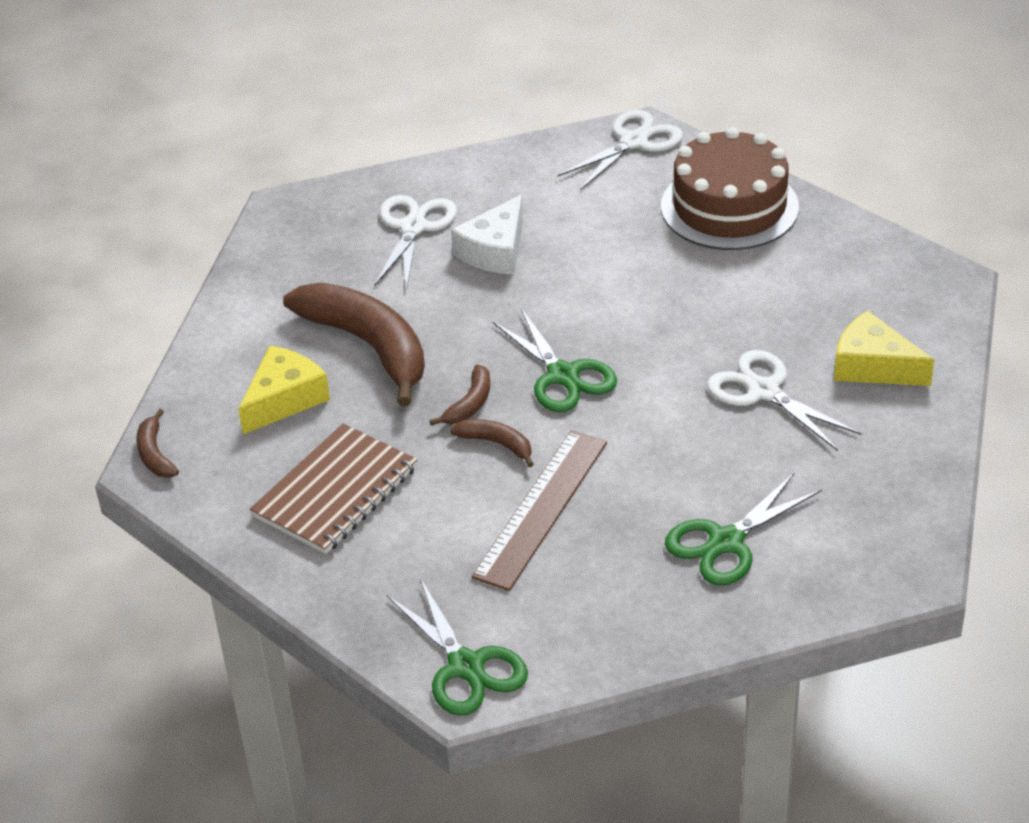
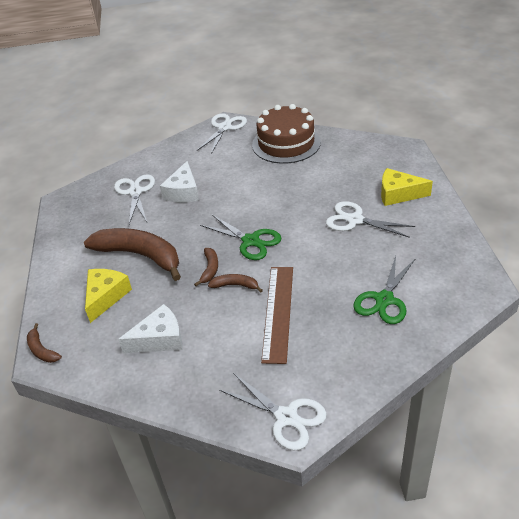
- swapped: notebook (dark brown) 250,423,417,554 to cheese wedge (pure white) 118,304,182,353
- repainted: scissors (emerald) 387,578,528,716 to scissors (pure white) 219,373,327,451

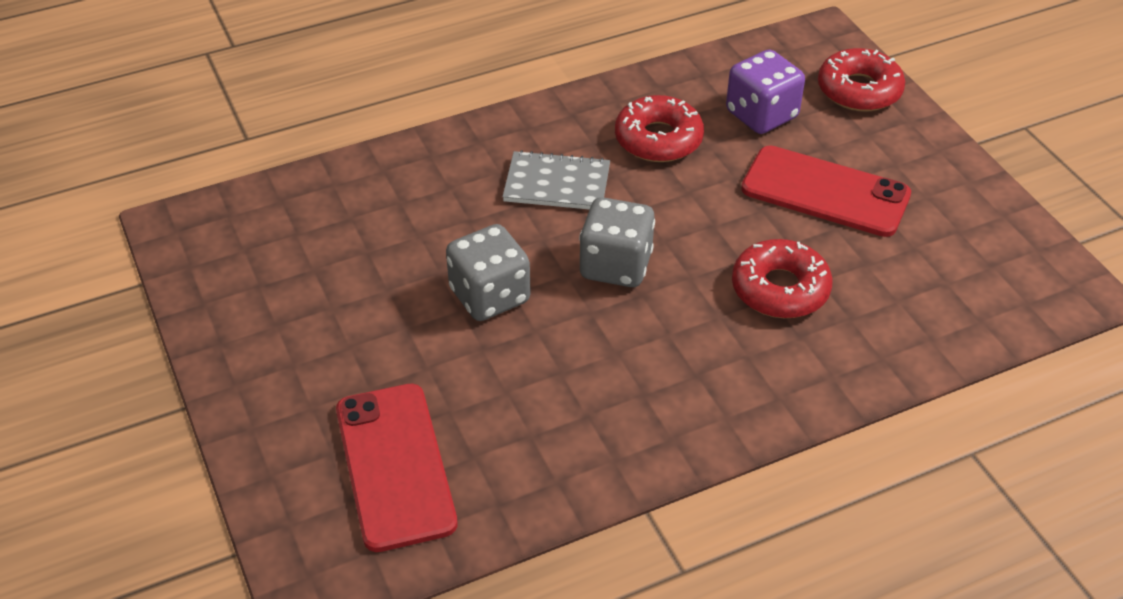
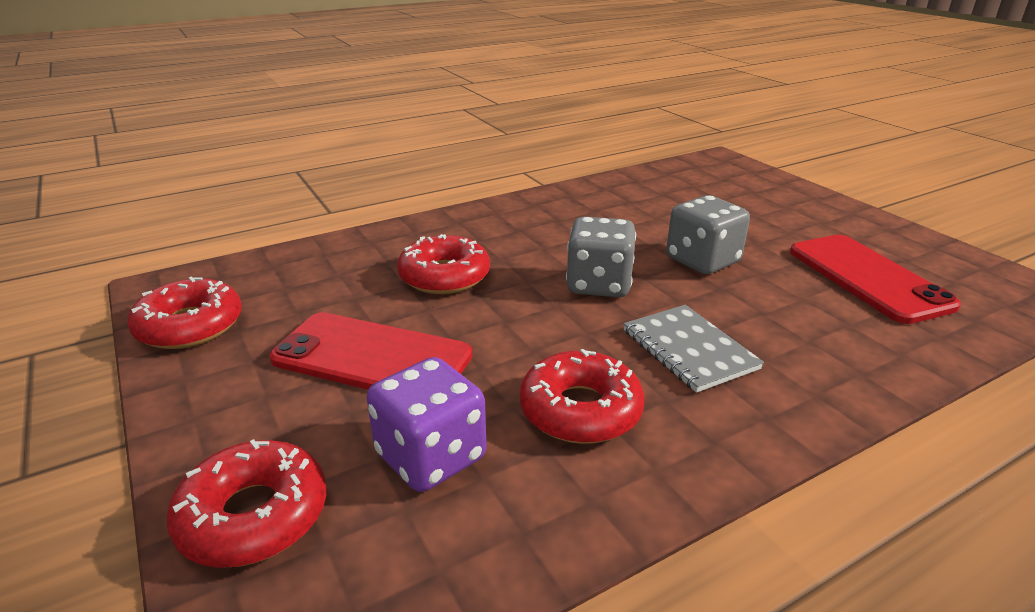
- rotated: notebook (ash-grey) 502,150,610,210 = 623,305,764,393 60 degrees clockwise
- shifted: mobile phone (crimson) 336,384,458,552 to 790,235,961,324
- new: donut (crimson) 128,276,242,349

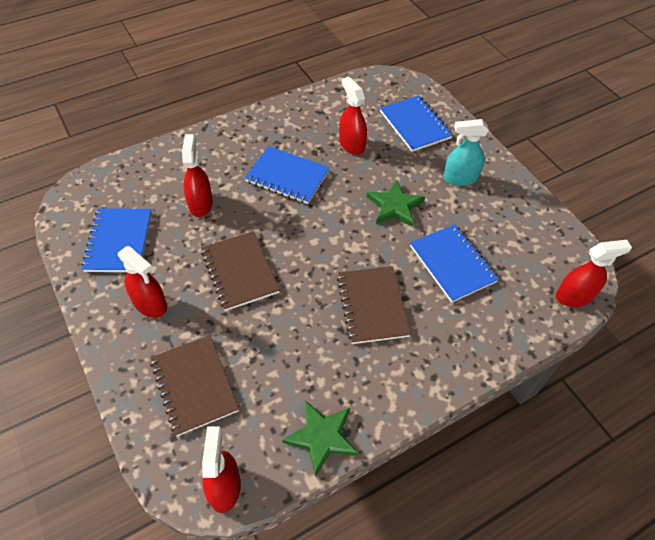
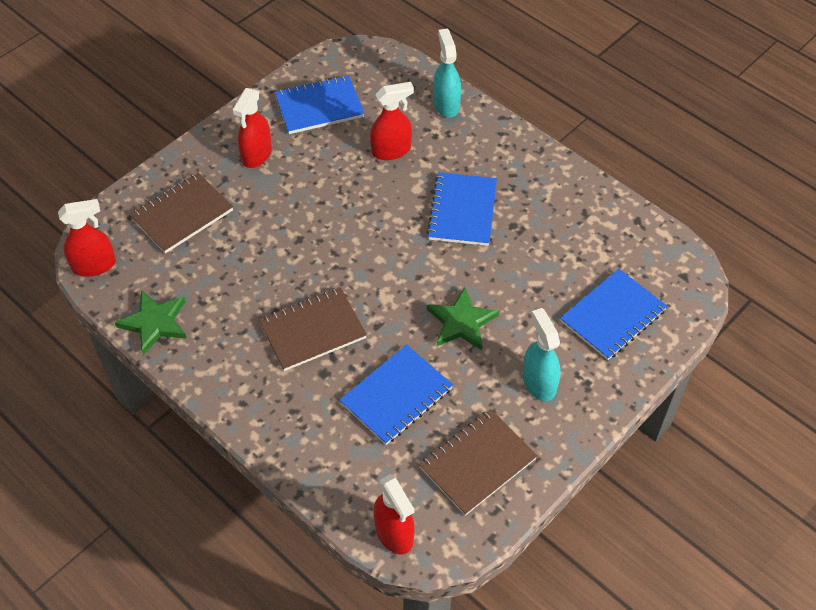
- gone: spray cleaner (crimson) 339,77,367,155
- shifted: notebook (dark brown) 201,231,280,311 to 419,409,538,516
- new: spray cleaner (turquoise) 433,29,461,118

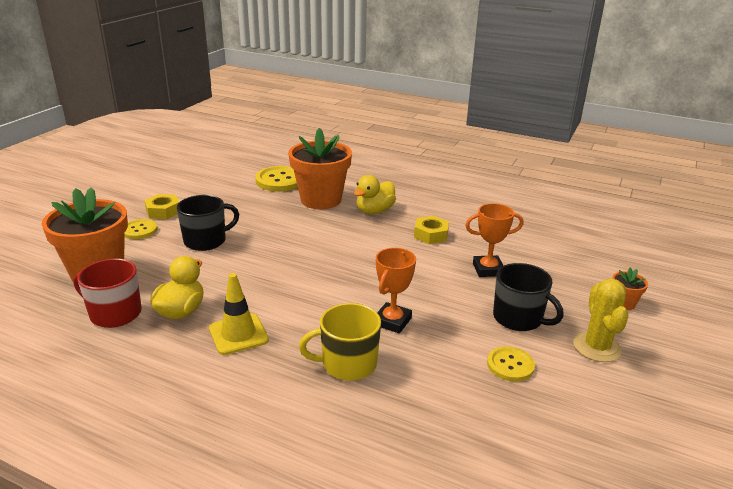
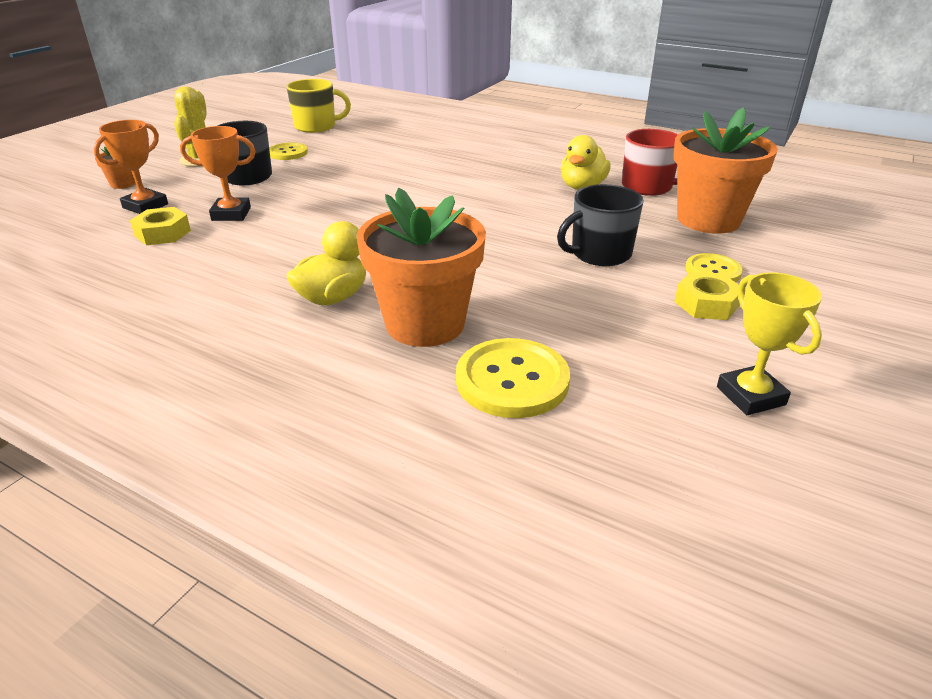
- shifted: nut (yellow) 414,216,449,244 to 130,207,191,245
- shifted: prize cup (bright orange) 376,248,416,334 to 94,120,168,214
- gone: road cone (yellow) 209,273,269,355
- shifted: mug (yellow) 299,303,381,381 to 287,79,351,133
- new: prize cup (yellow) 717,272,822,415

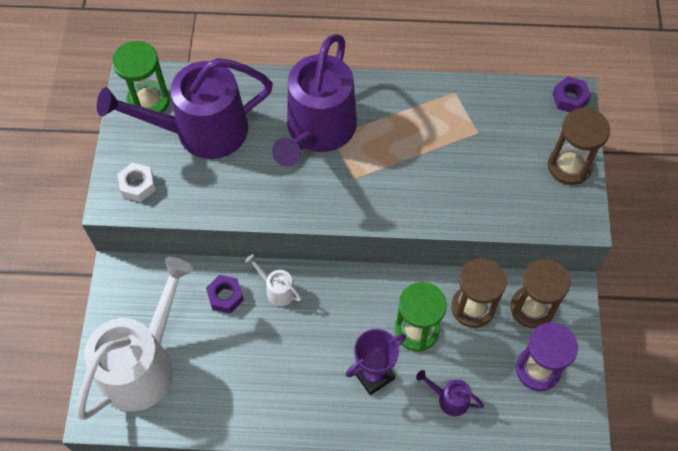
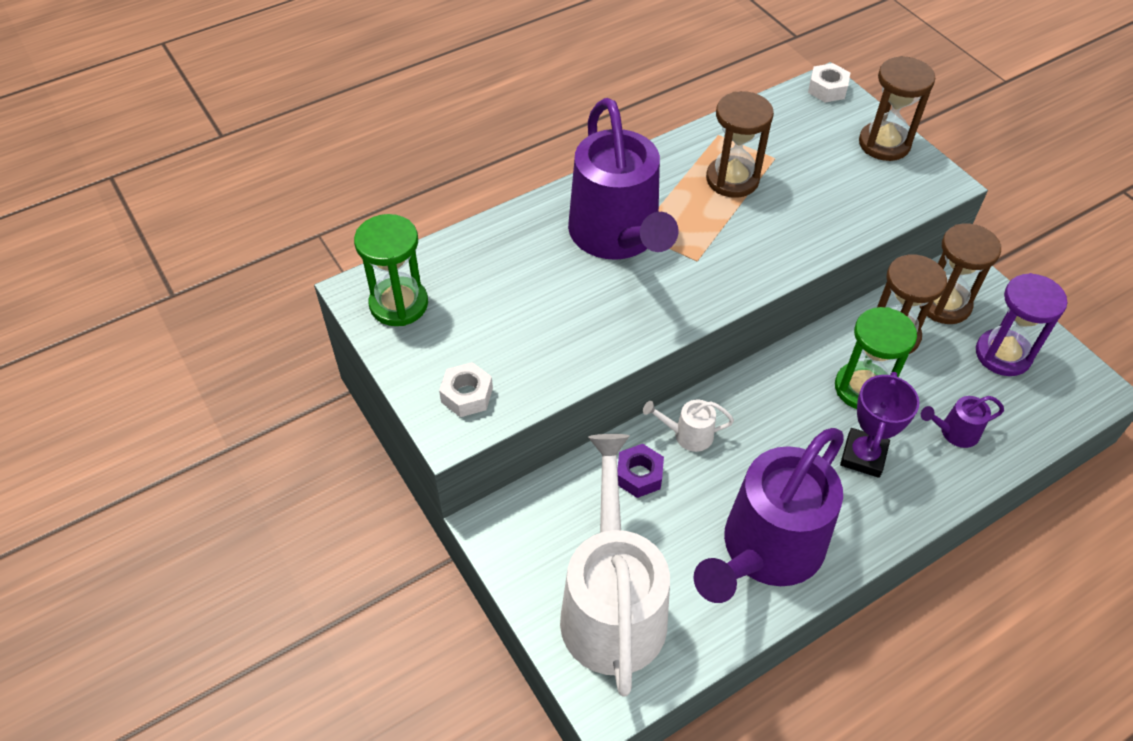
- shifted: watering can (royal purple) 97,58,273,159 to 694,428,844,603
- repainted: nut (royal purple) 553,76,591,112 to nut (pure white) 808,63,850,102
- new: sandglass (dark brown) 706,91,774,198

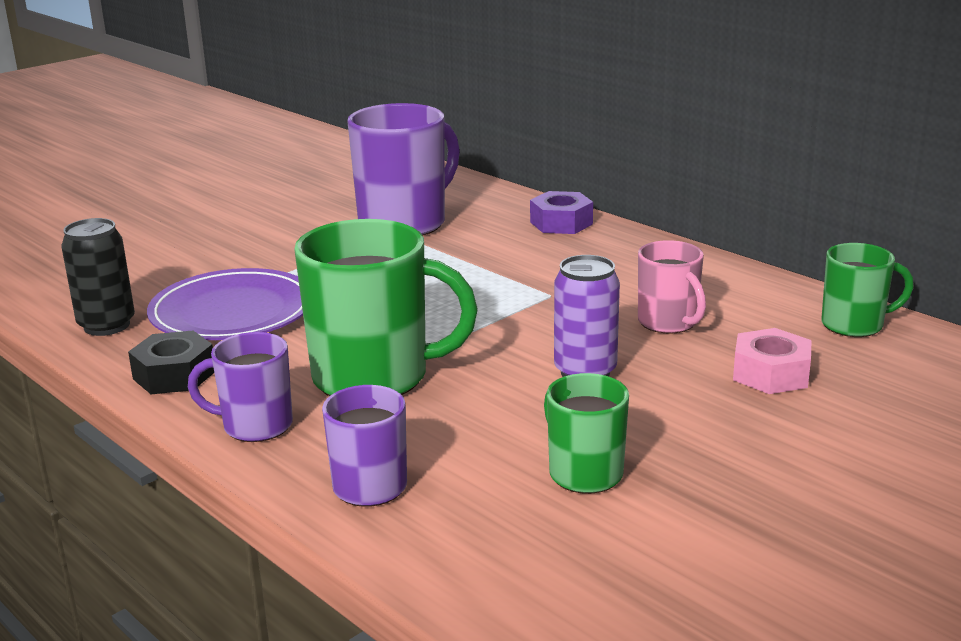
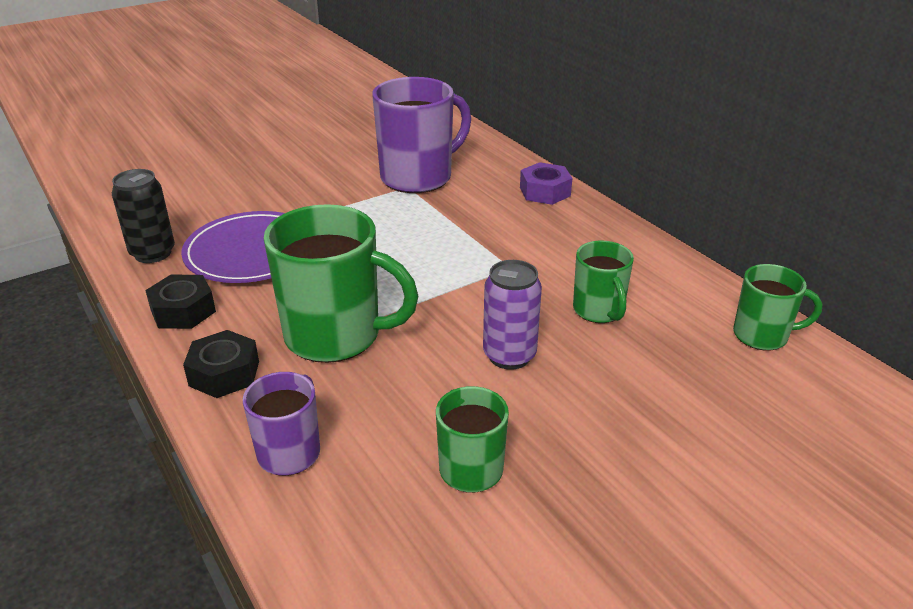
- repainted: mug (rose-pink) 638,240,706,334 to mug (emerald) 573,241,634,323
- gone: nut (rose-pink) 733,328,812,394
- swapped: mug (royal purple) 188,332,293,442 to nut (jet-black) 183,330,259,398

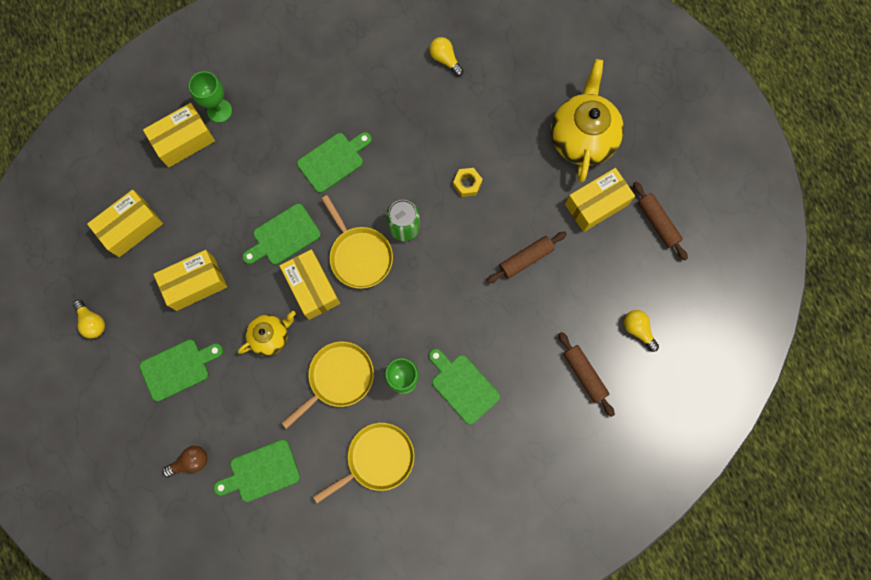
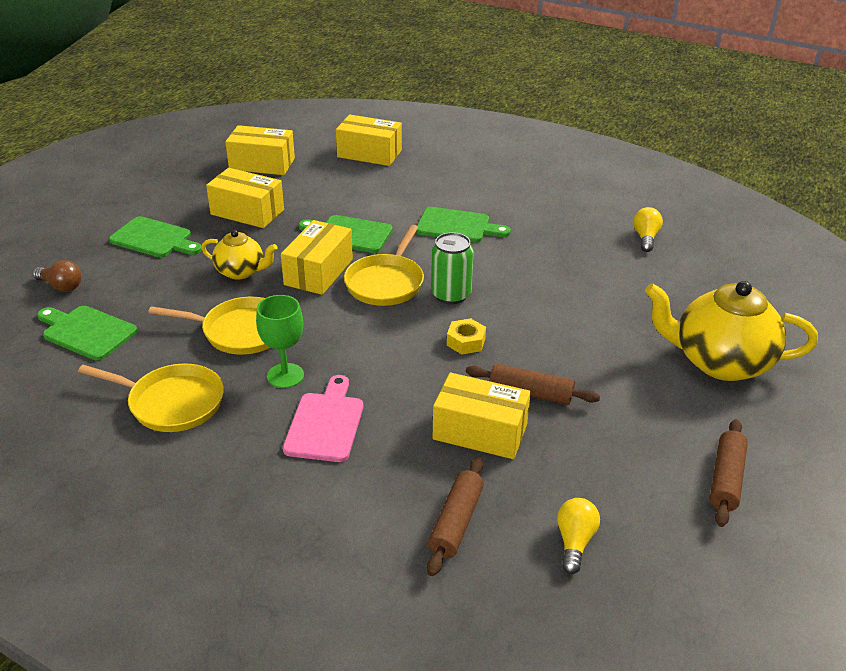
- rotated: teapot (yellow) 551,59,624,182 = 645,281,818,381 135 degrees counterclockwise
- gone: chalice (emerald) 189,71,232,123
- shifted: nut (yellow) 453,168,482,197 to 447,318,486,354
- shifted: parcel (yellow) 565,168,635,232 to 432,373,531,459
- gone: light bulb (yellow) 73,300,105,339
- repainted: chopping board (emerald) 429,348,500,425 to chopping board (rose-pink) 283,375,363,462

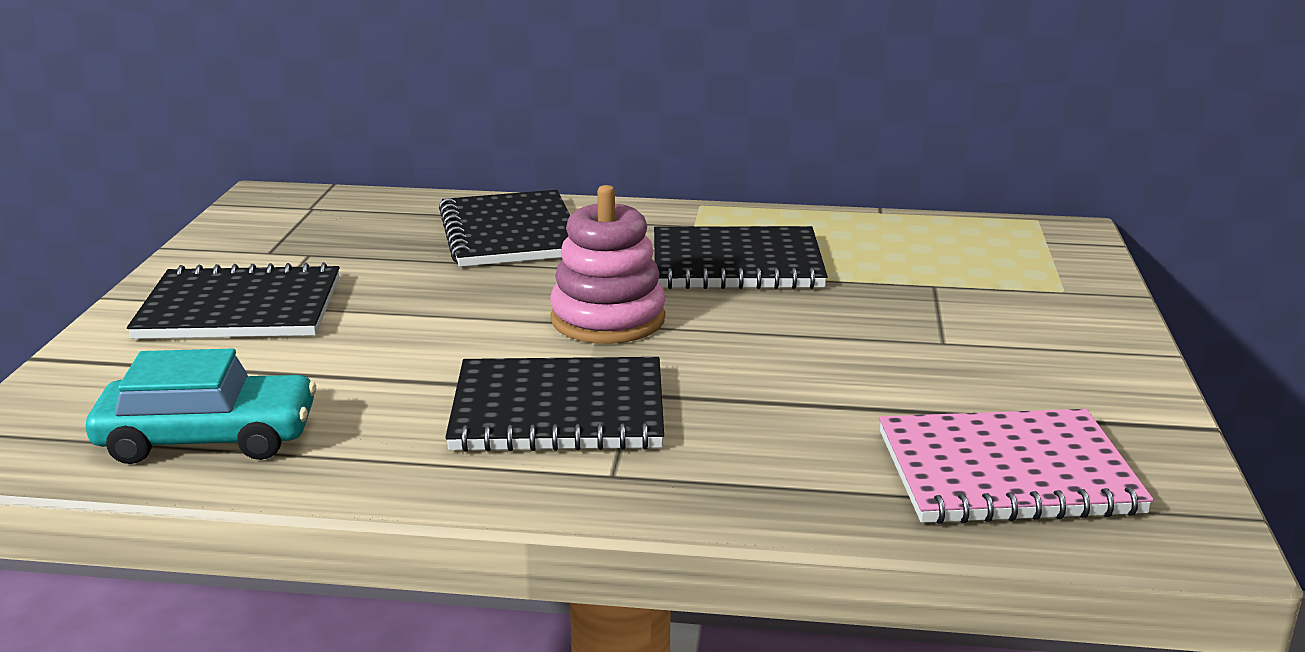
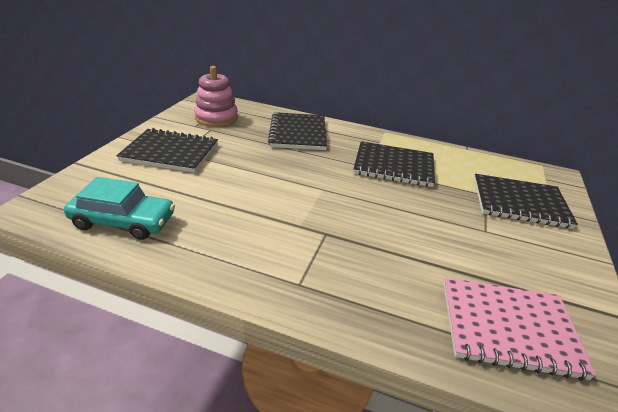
- shifted: stacking rings (rose-pink) 550,185,665,344 to 194,66,238,127
- shifted: notebook (jet-black) 445,357,664,452 to 474,174,578,229

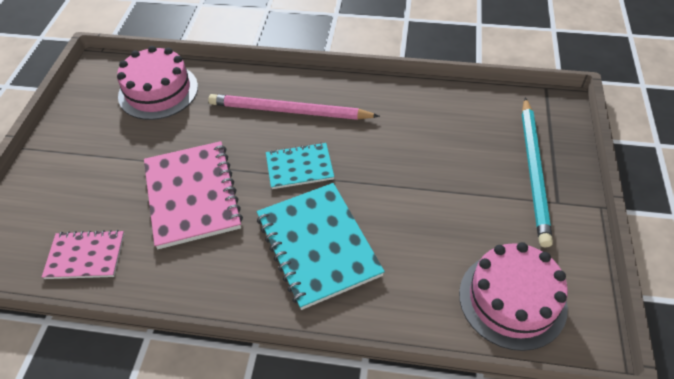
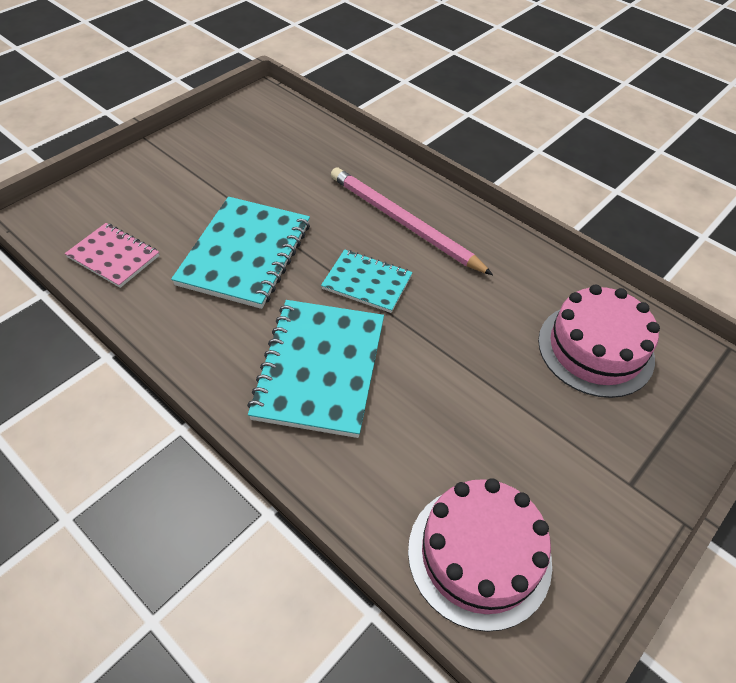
- shifted: layer cake (rose-pink) 117,46,198,120 to 538,284,660,398
- gone: wooden pencil (turquoise) 522,97,553,247
- repainted: notebook (rose-pink) 144,141,243,249 to notebook (turquoise) 171,197,310,309

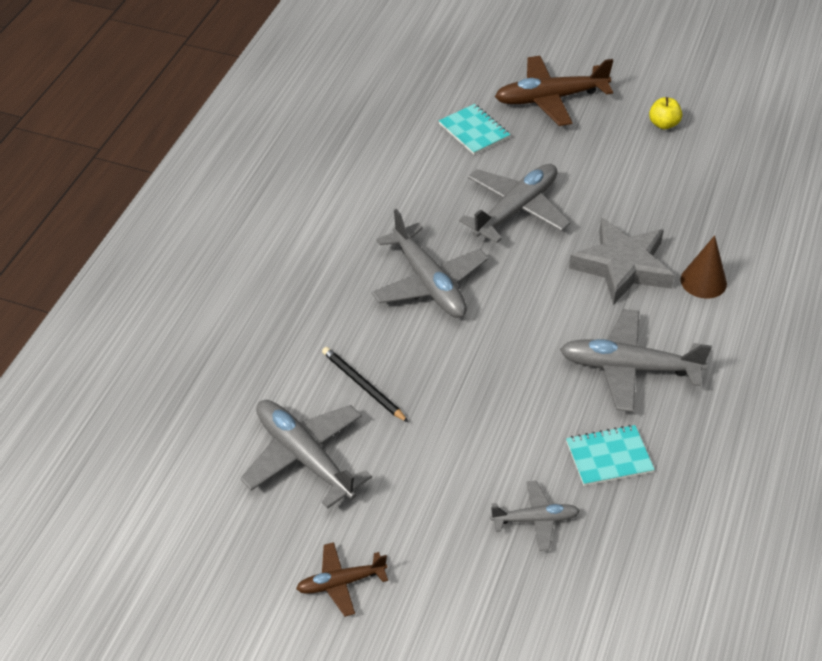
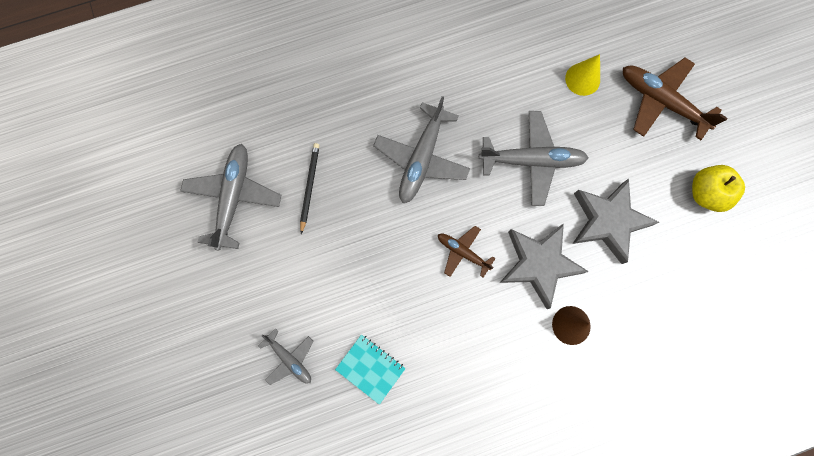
- scaled: toy apple (yellow) 649,97,682,129 = 692,165,745,212 x1.59
- swapped: notebook (turquoise) 439,104,510,155 to solid cone (yellow) 565,54,600,96
- gone: aeroplane (ash-grey) 560,309,712,412
- shifted: aeroplane (dark brown) 296,542,388,617 to 438,226,496,278
- new: five-pointed star (ash-grey) 572,179,659,264

